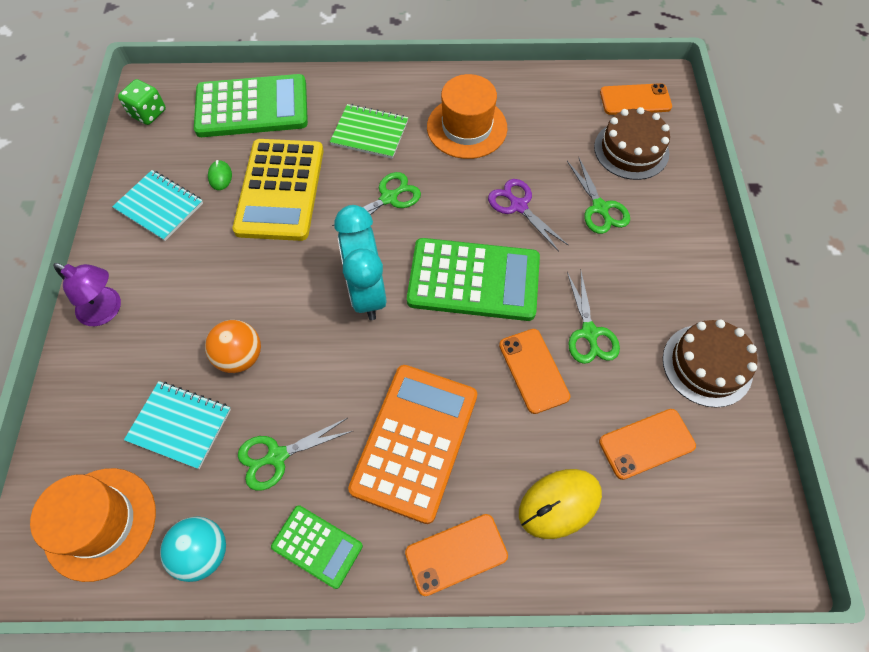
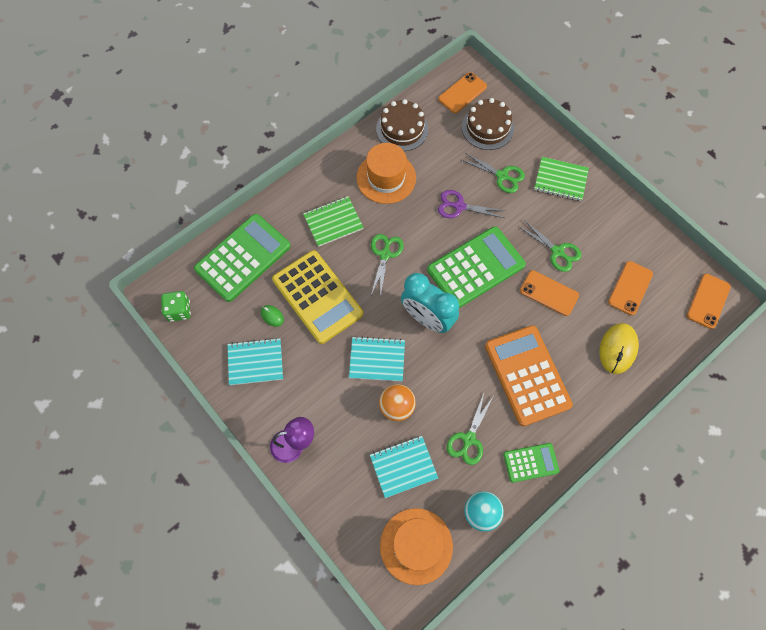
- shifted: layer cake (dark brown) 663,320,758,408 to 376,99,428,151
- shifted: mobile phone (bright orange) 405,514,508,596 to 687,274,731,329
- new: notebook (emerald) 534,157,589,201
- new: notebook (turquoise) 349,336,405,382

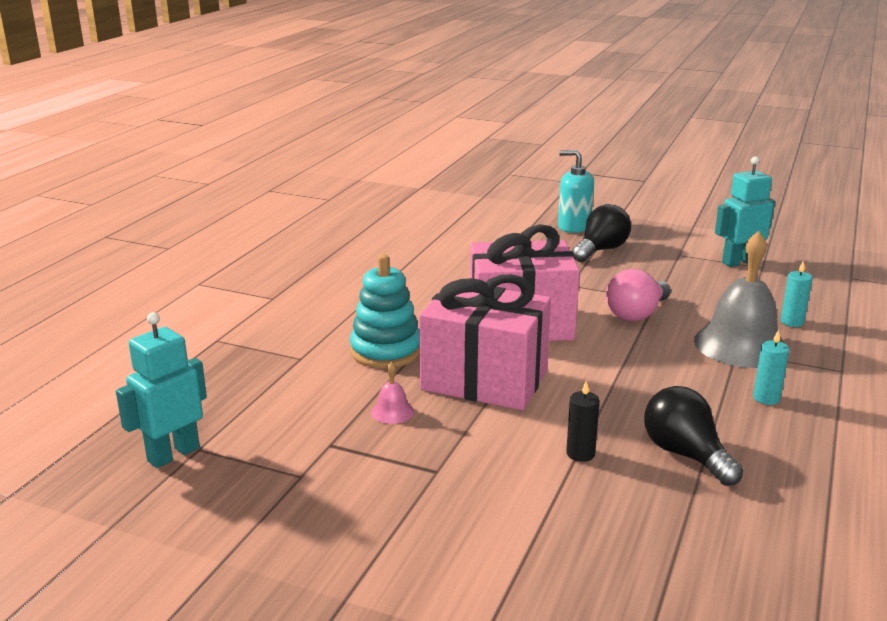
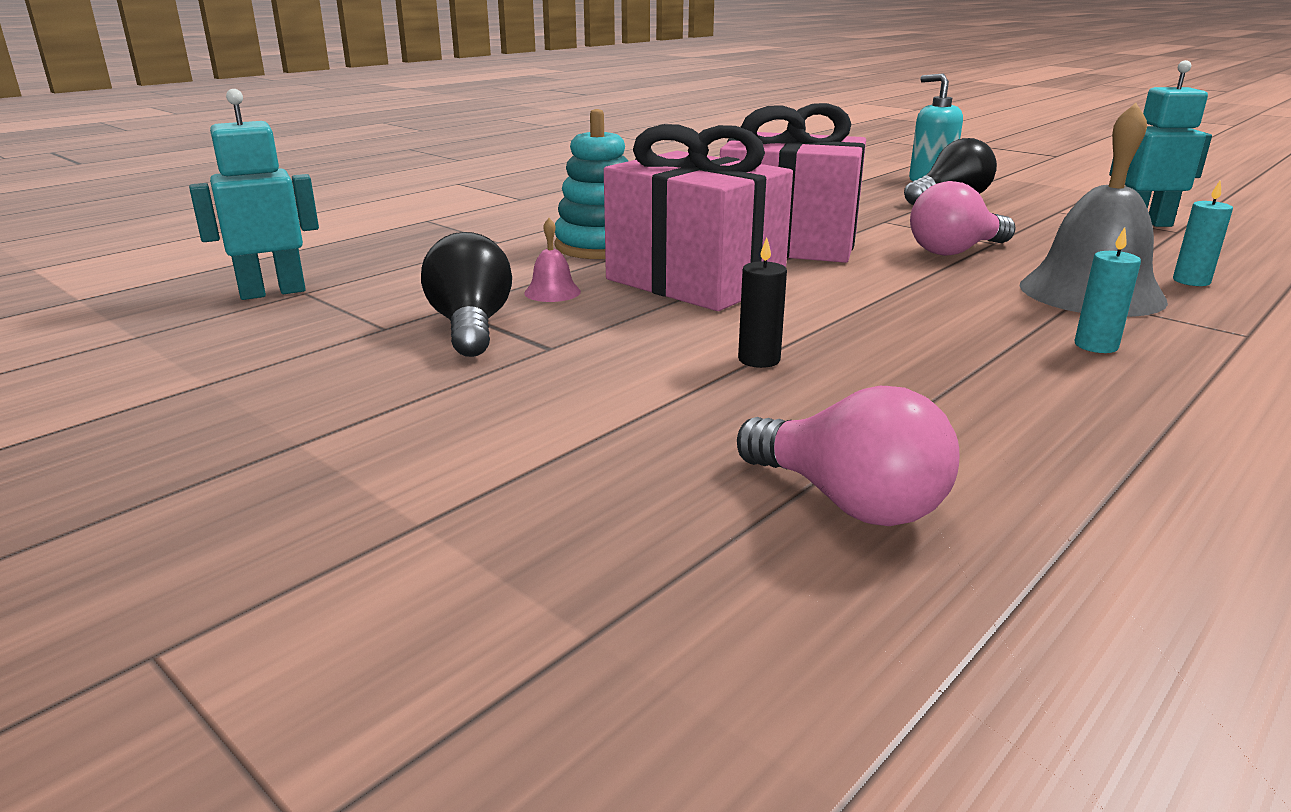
- shifted: light bulb (jet-black) 644,386,743,486 to 421,232,512,357
- new: light bulb (rose-pink) 737,386,960,526

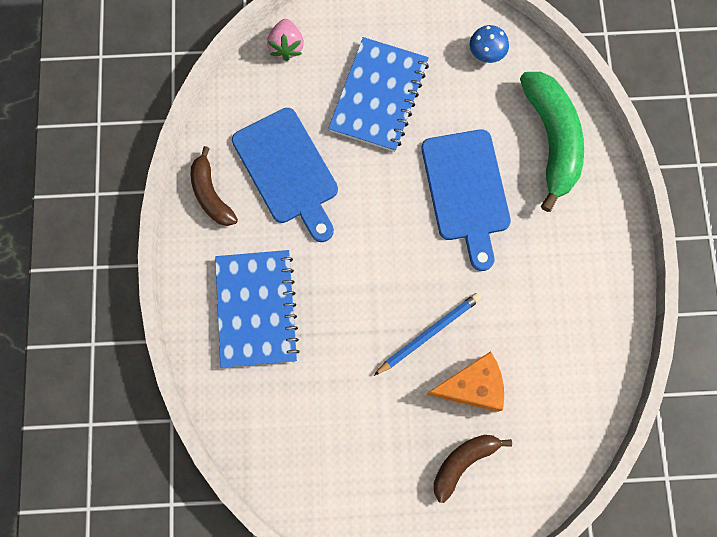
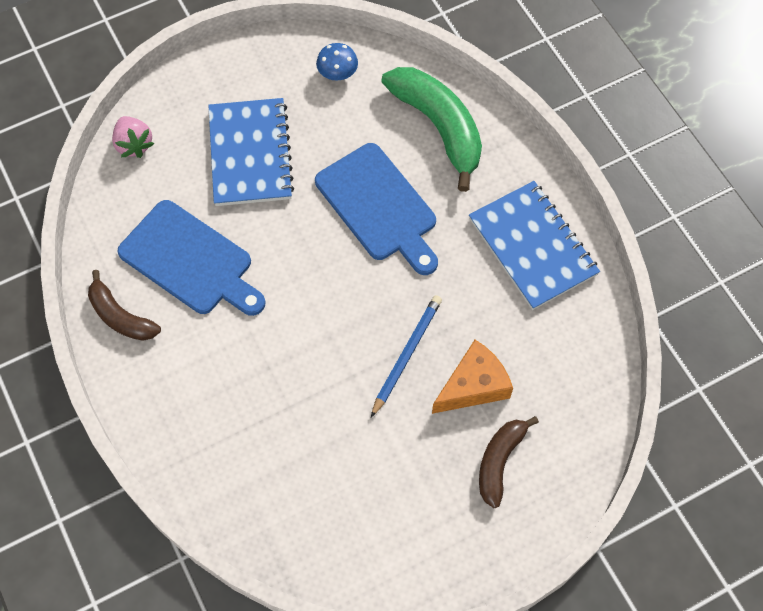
- shifted: notebook (blue) 215,250,300,368 to 469,181,600,310

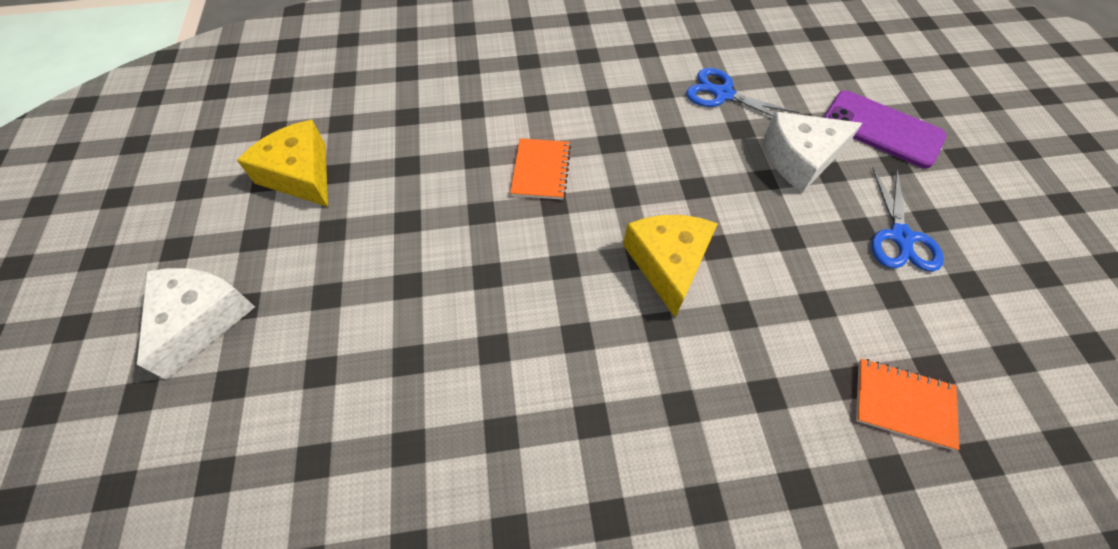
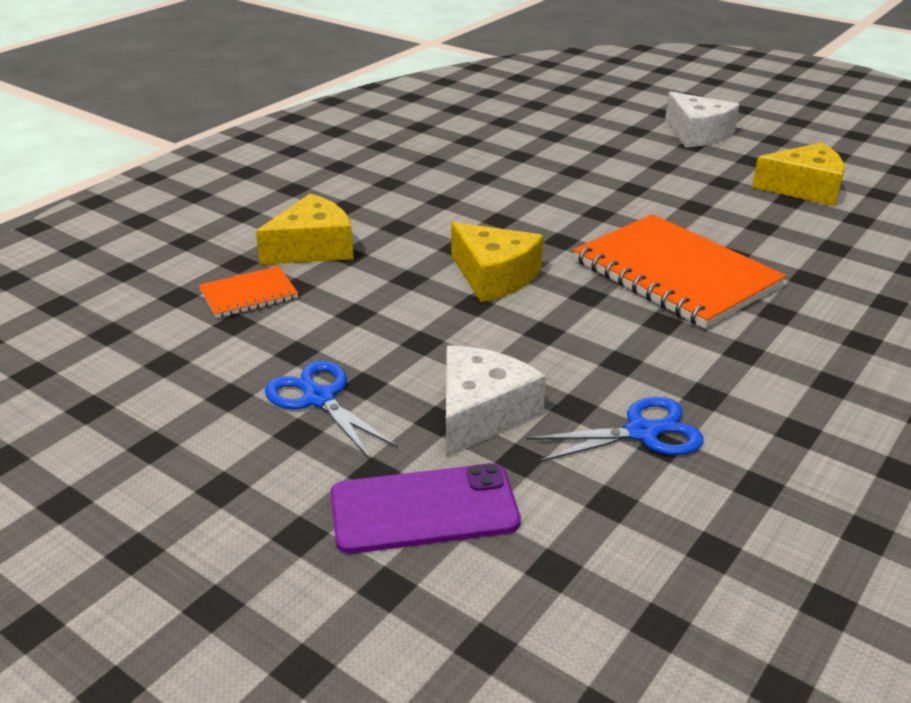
- scaled: notebook (bright orange) 510,138,571,200 = 573,214,786,329 x2.09
- new: cheese wedge (yellow) 256,194,354,265

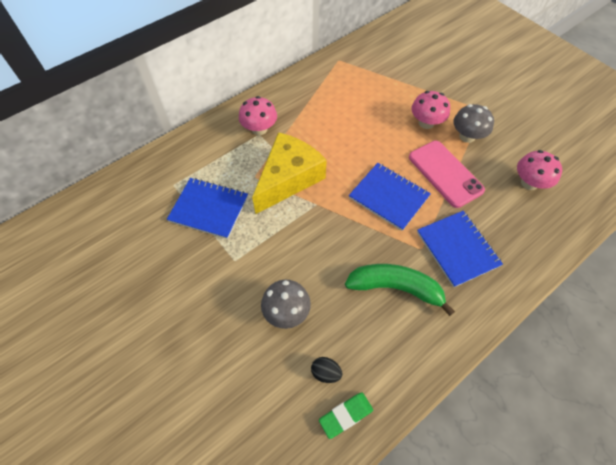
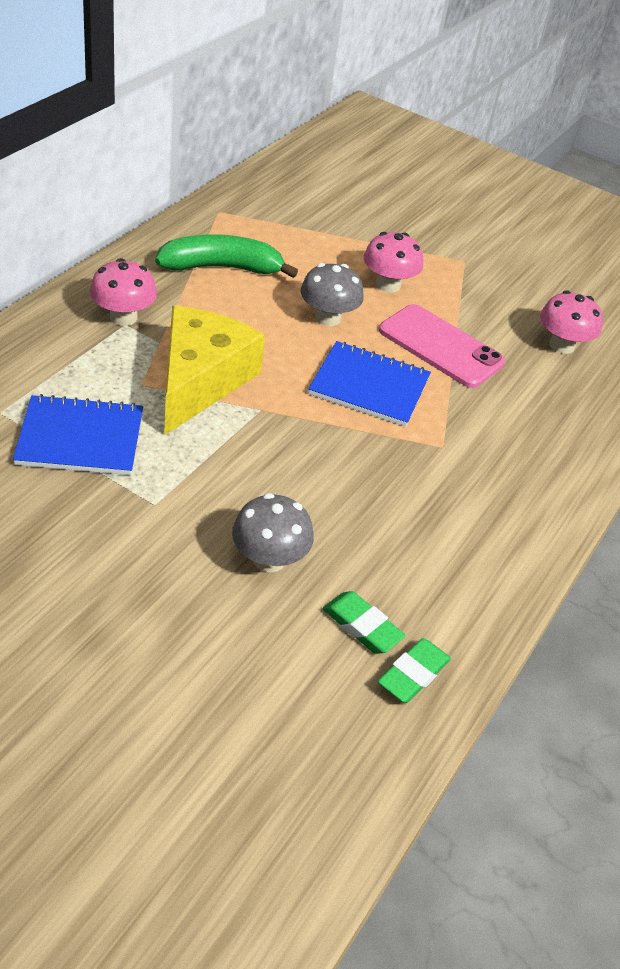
- shifted: fungus (ash-grey) 453,104,494,143 to 301,263,364,326
- gone: notebook (blue) 417,211,503,288
- shifted: toy banana (emerald) 345,264,455,316 to 155,234,298,278
- swapped: egg shape (jet-black) 311,357,342,383 to eraser (emerald) 323,591,405,654

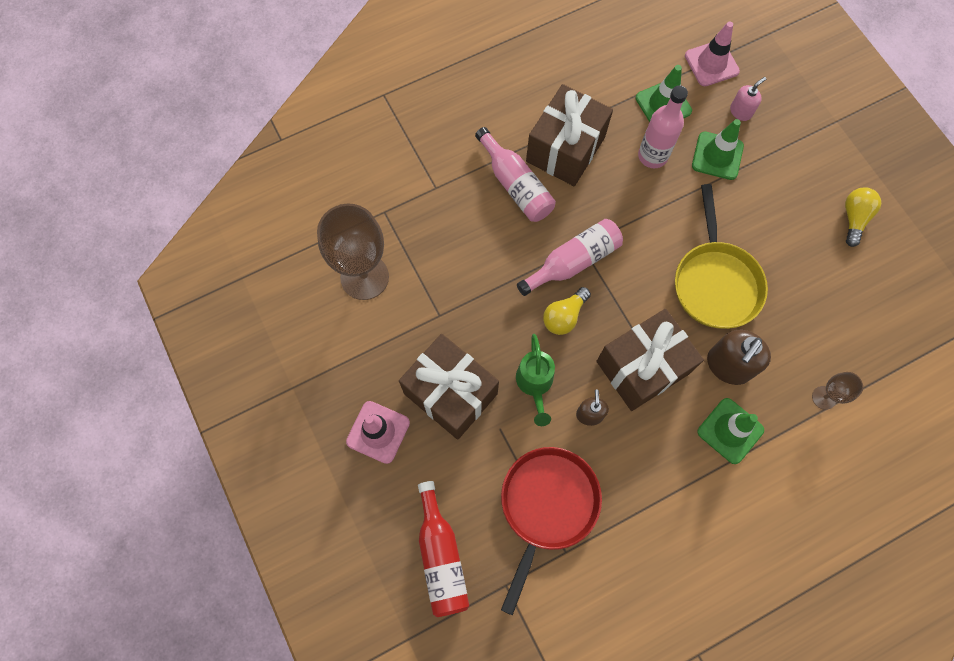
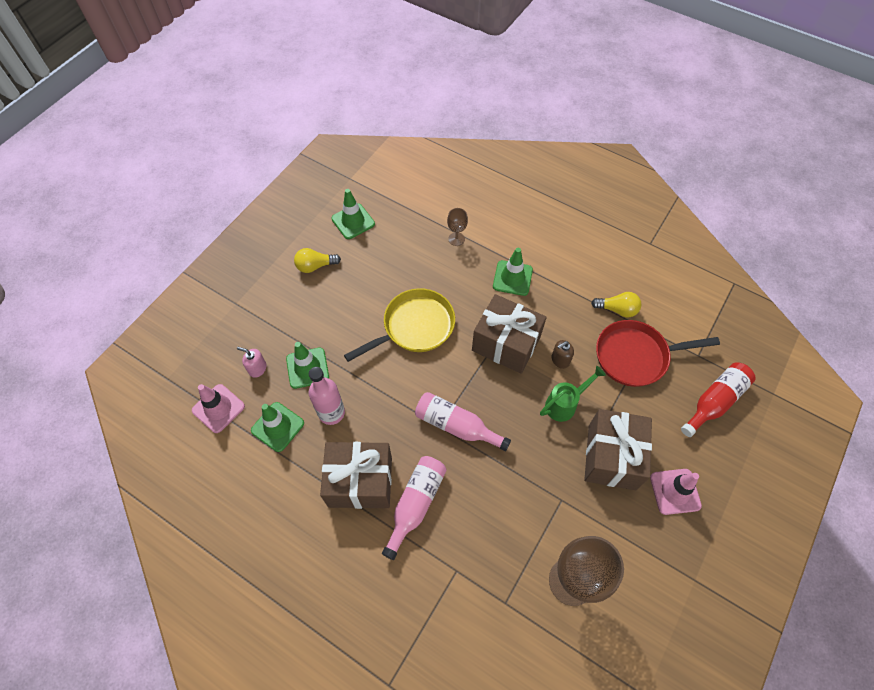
- shifted: light bulb (yellow) 543,287,591,335 to 591,292,641,317
- gone: soap dispenser (dark brown) 707,330,771,385
- new: road cone (emerald) 331,189,375,239

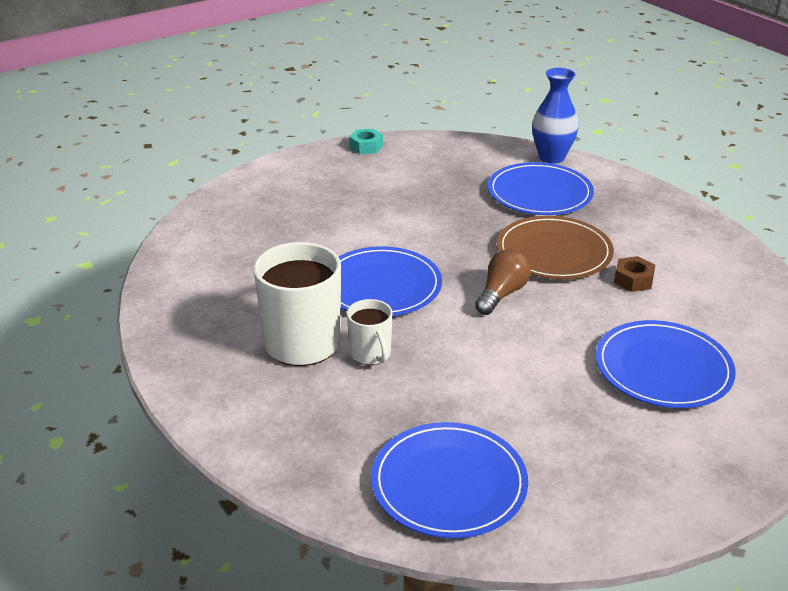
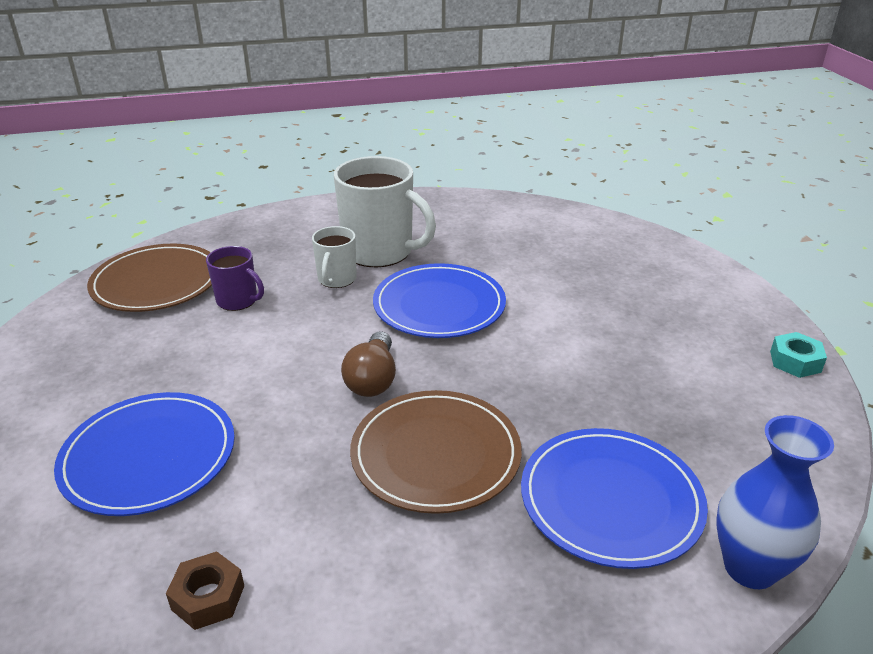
- rotated: light bulb (dark brown) 475,249,531,315 = 341,331,396,397 45 degrees clockwise
- shifted: nut (dark brown) 614,256,655,292 to 166,551,244,630
- rotated: mug (pure white) 347,299,393,365 = 312,226,357,288 75 degrees counterclockwise
- repainted: flat dish (blue) 371,422,528,539 to flat dish (dark brown) 87,244,212,312
- new: mug (royal purple) 206,246,264,311

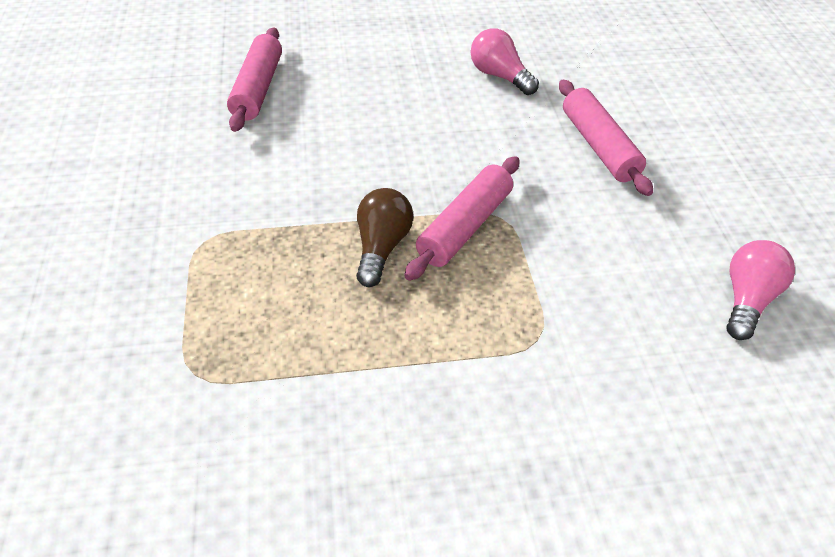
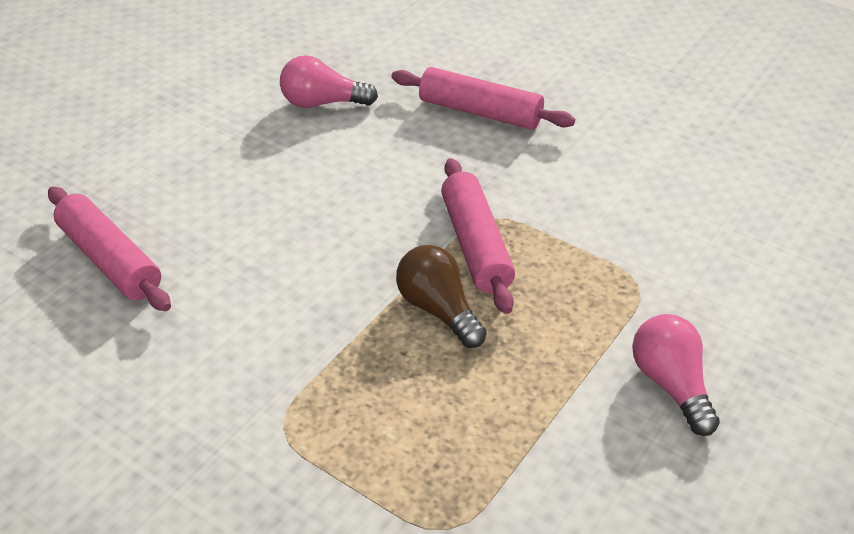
- shifted: light bulb (rose-pink) 726,240,795,340 to 632,314,720,436

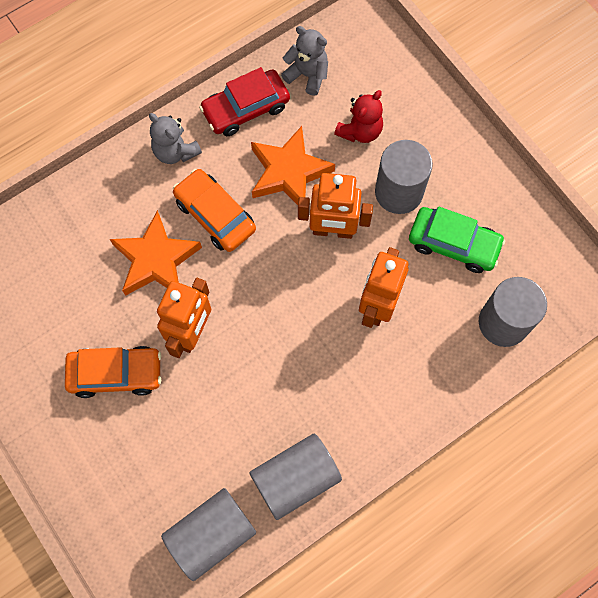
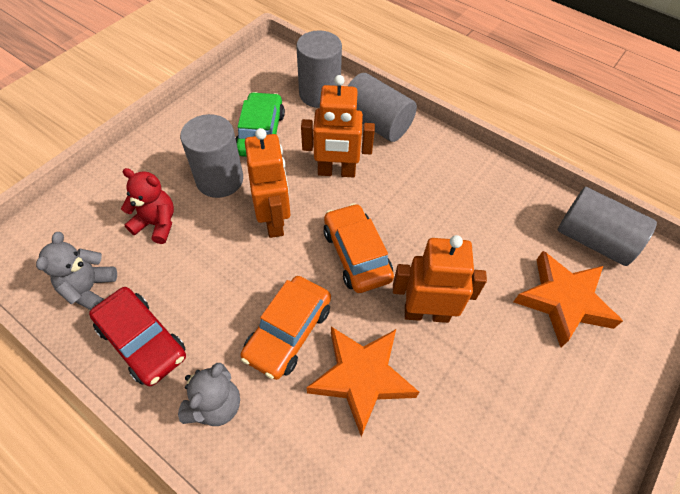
- shifted: five-pointed star (bright orange) 251,126,335,205 to 513,251,623,347
- shifted: car (bright orange) 65,346,161,398 to 324,203,394,293
- shifted: solid cylinder (ash-grey) 249,434,342,520 to 348,73,417,142

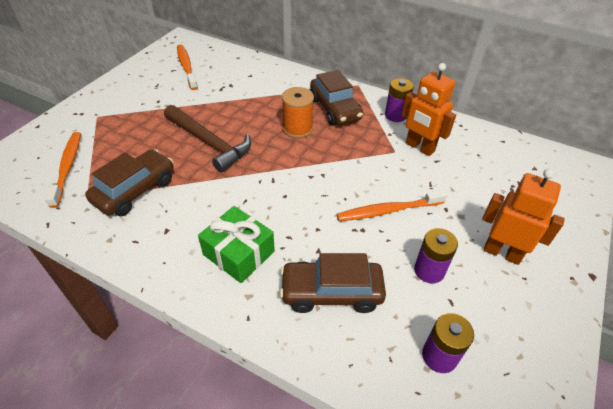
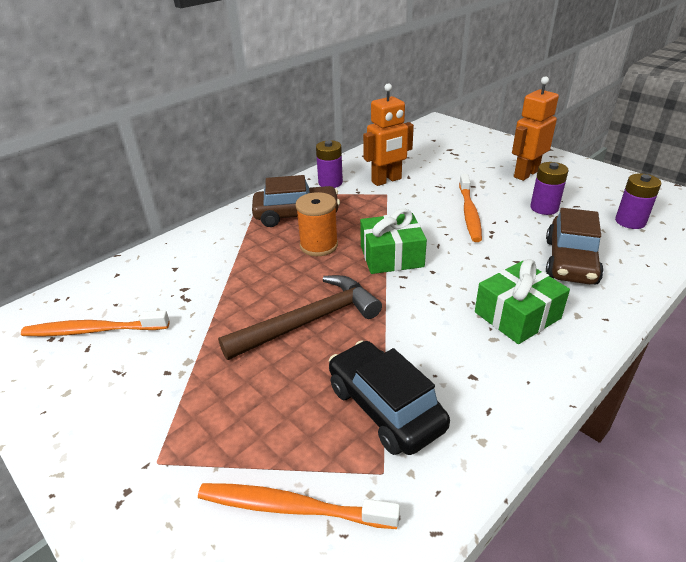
- repainted: car (dark brown) 85,149,174,216 to car (jet-black) 329,340,450,455
- new: present (emerald) 360,209,427,274

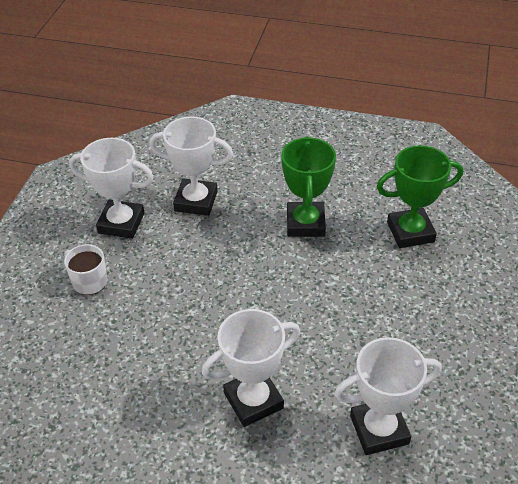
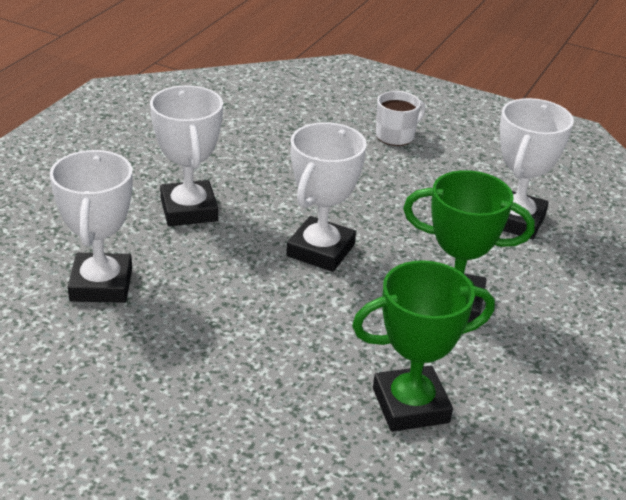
- shifted: prize cup (pure white) 69,138,154,239 to 286,122,367,272
- rotated: prize cup (emerald) 377,145,463,248 = 352,260,495,432 75 degrees clockwise

